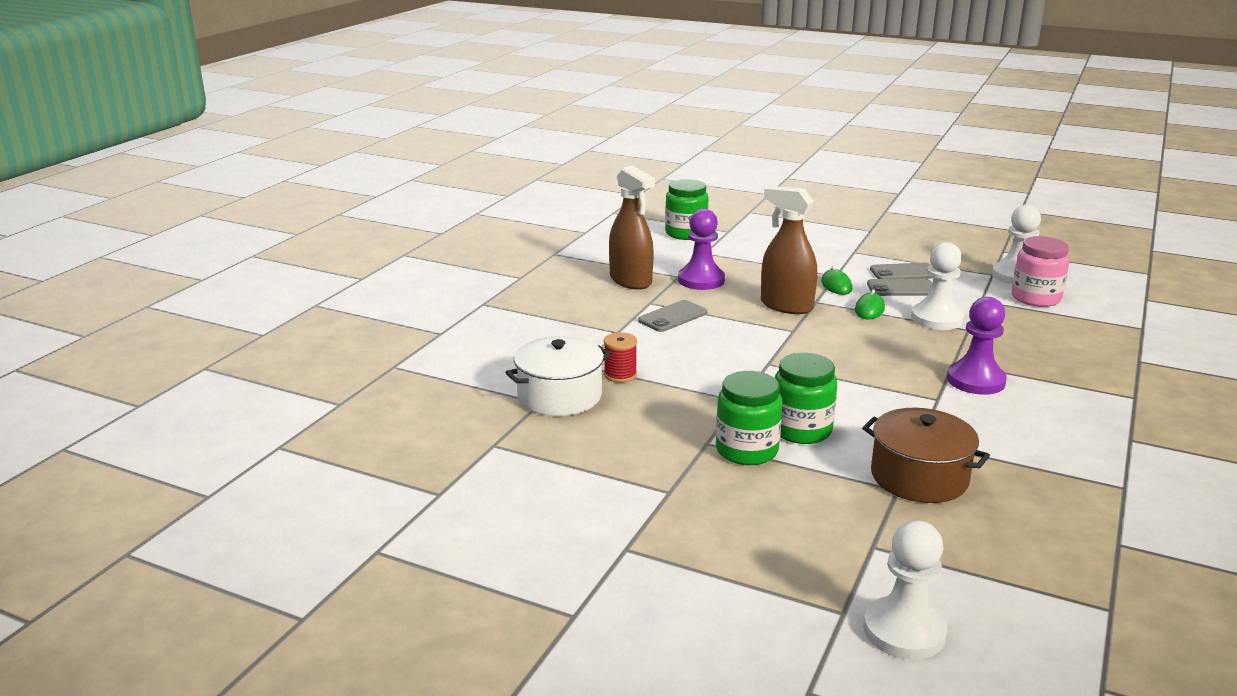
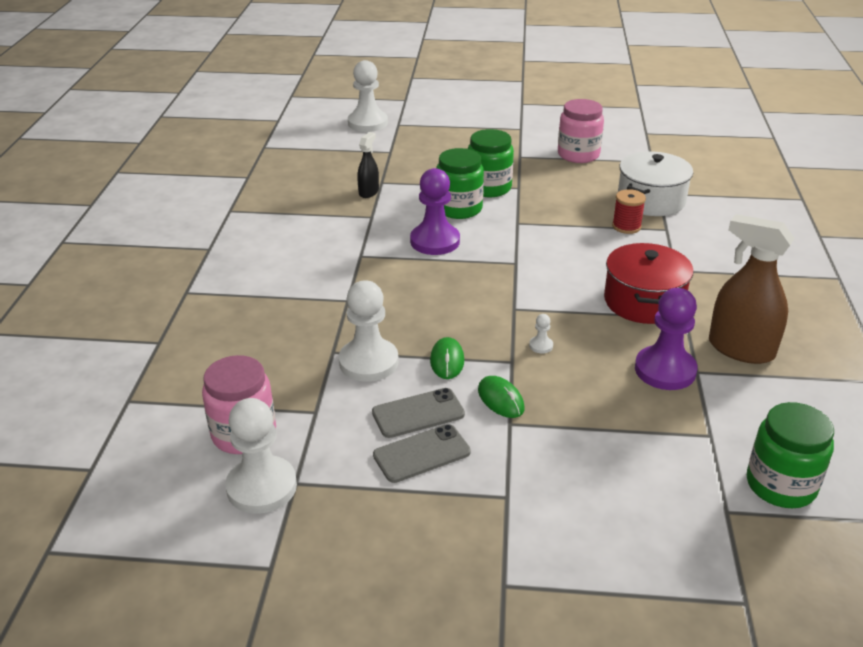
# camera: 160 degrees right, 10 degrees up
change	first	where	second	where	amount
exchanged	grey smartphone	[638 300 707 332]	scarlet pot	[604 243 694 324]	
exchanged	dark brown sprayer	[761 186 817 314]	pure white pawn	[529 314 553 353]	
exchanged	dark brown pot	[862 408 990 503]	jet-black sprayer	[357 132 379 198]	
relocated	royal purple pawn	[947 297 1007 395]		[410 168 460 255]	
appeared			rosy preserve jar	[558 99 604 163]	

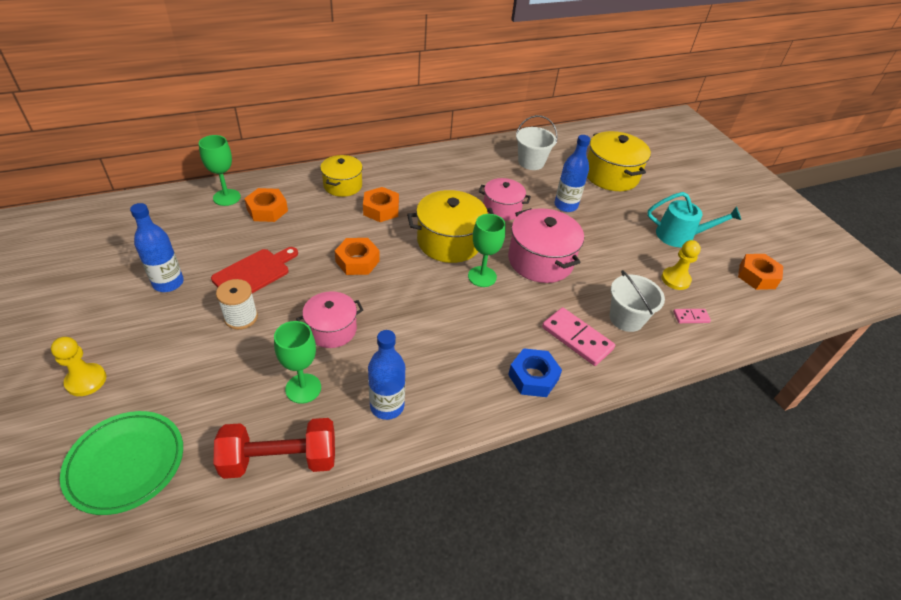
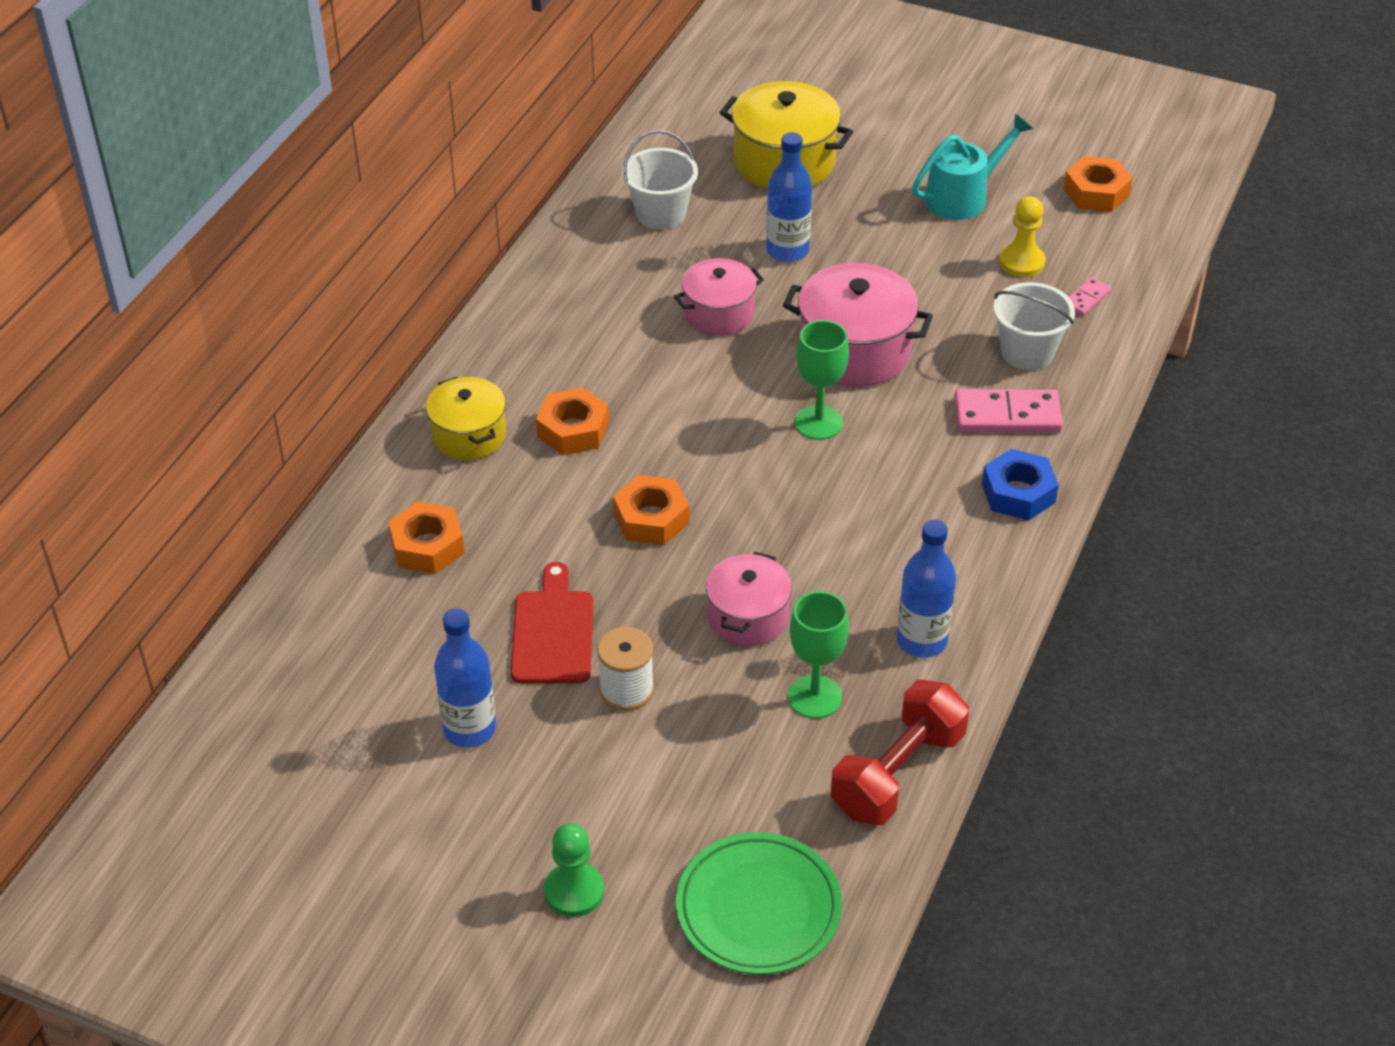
# camera: 40 degrees left, 0 degrees up
change	first	where	second	where	amount
colour	golden pawn	[51 337 106 396]	leaf-green pawn	[544 823 604 917]	
missing	leaf-green goblet	[199 135 241 206]			
missing	golden pot	[407 190 494 263]			

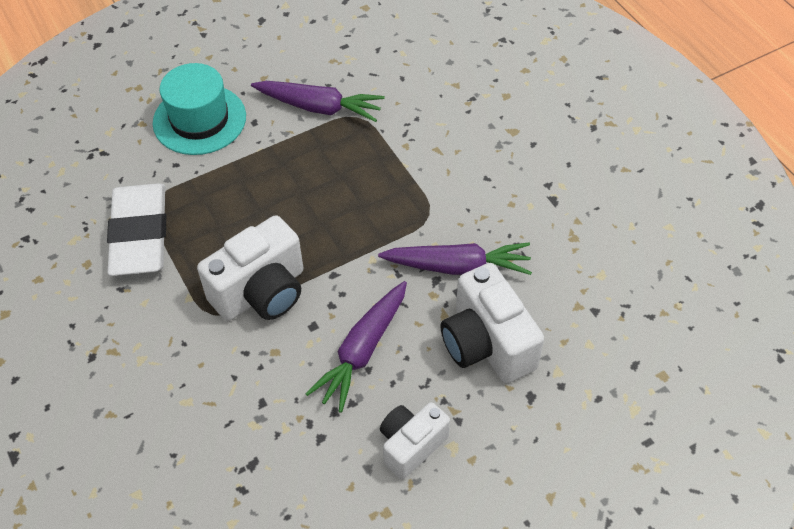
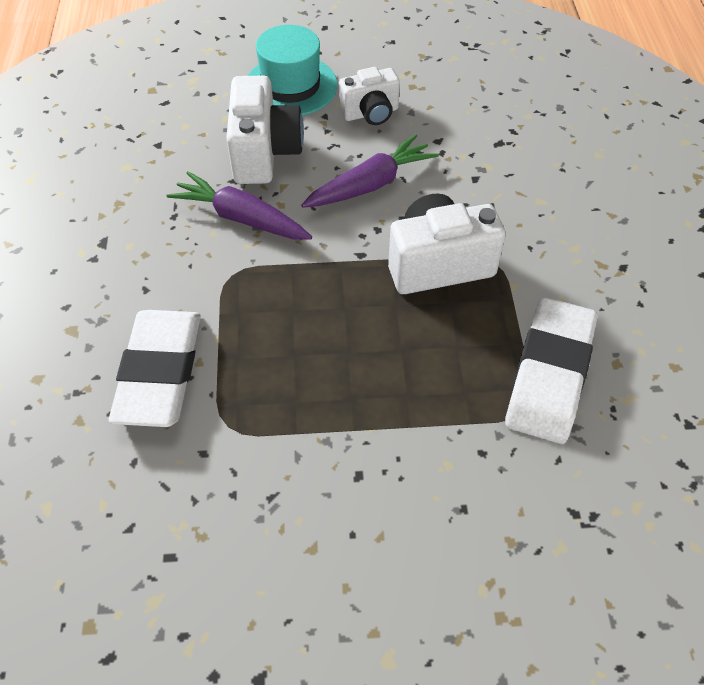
# camera: 155 degrees left, 0 degrees up
change	first	where	second	where	amount
relocated	aqua top hat	[153 63 246 155]		[247 25 338 116]	
missing	royal purple toy carrot	[251 81 385 122]			
appeared			pure white pencil eraser	[109 310 201 427]	

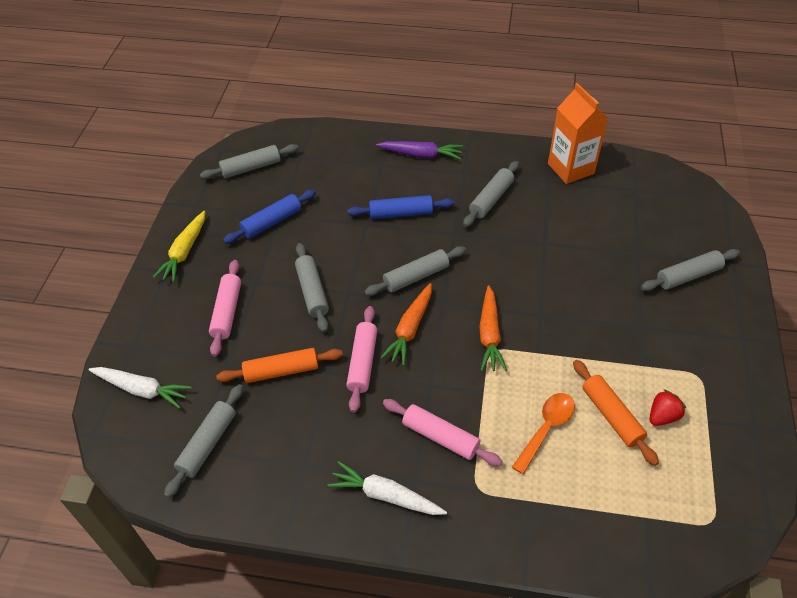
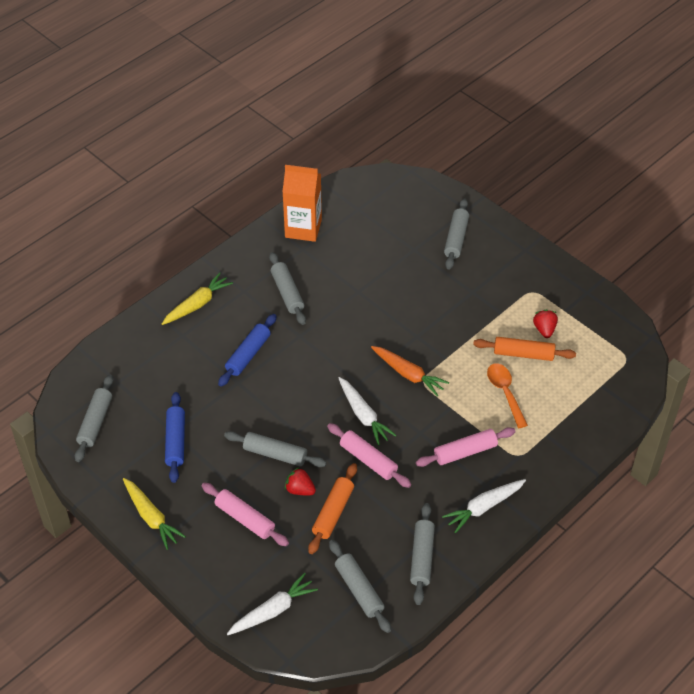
# camera: 55 degrees left, 0 degrees up
change	first	where	second	where	amount
relocated	grey pastry roller	[364 246 466 296]		[410 503 435 605]	
colour	royal purple toy carrot	[376 141 463 160]	golden toy carrot	[162 272 233 325]	
colour	bright orange toy carrot	[380 283 432 366]	pure white toy carrot	[339 377 397 446]	
appeared			scarlet toy strawberry	[285 467 316 495]	

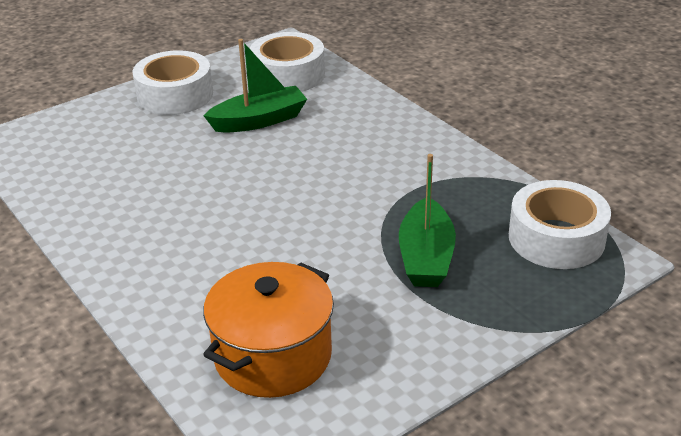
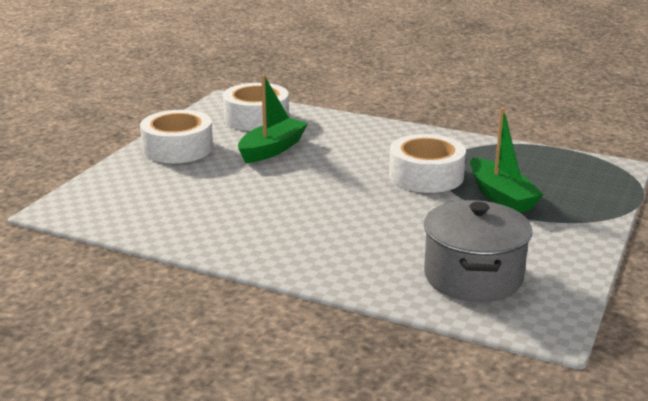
# camera: 30 degrees left, 10 degrees down
change	first	where	second	where	amount
colour	bright orange pot	[203 262 334 398]	grey pot	[424 200 532 302]	
relocated	pure white tape	[509 180 611 269]		[389 134 466 193]	

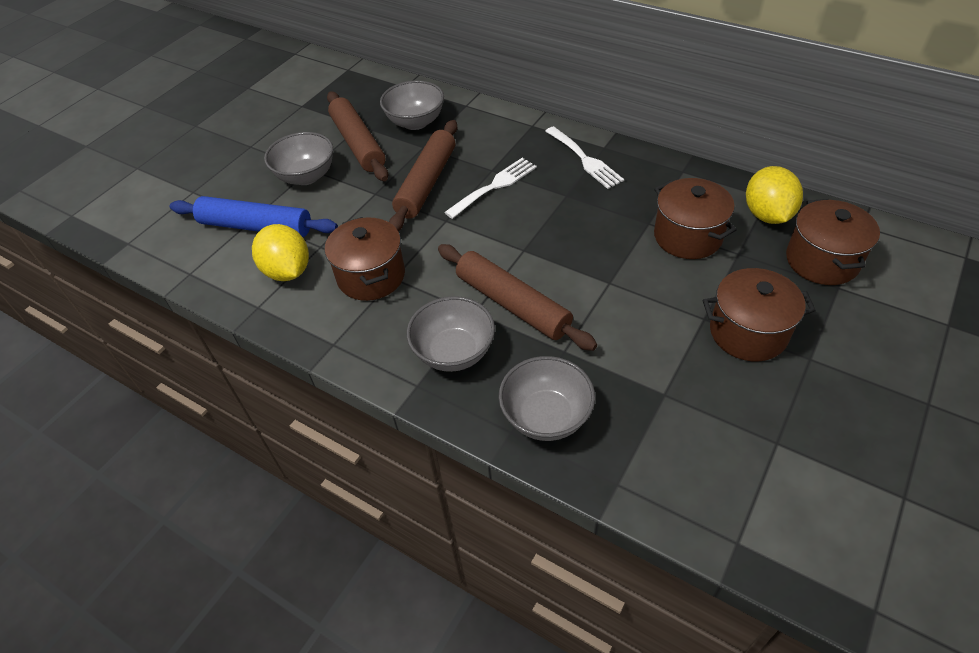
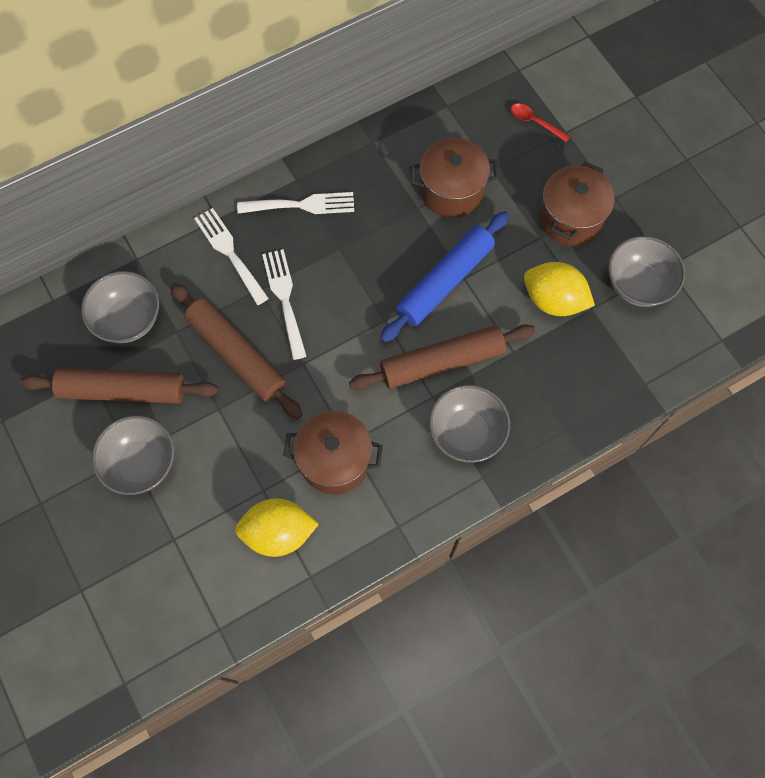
# camera: 65 degrees left, 20 degrees up
change	first	where	second	where	amount
relocated	cobalt pastry roller	[170 196 338 237]		[380 211 509 343]	
relocated	grey serving bowl	[499 356 595 441]		[608 236 685 307]	
relocated	golden toy lemon	[746 166 803 224]		[524 262 595 316]	
exchanged	dark brown pot	[786 199 880 285]	scarlet tablespoon	[511 103 570 142]	
appeared			pure white dinner fork	[194 208 269 305]	

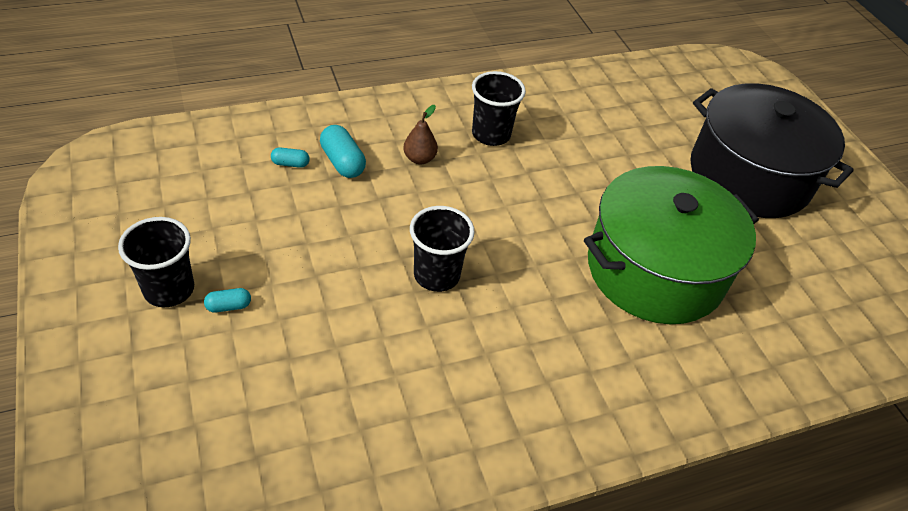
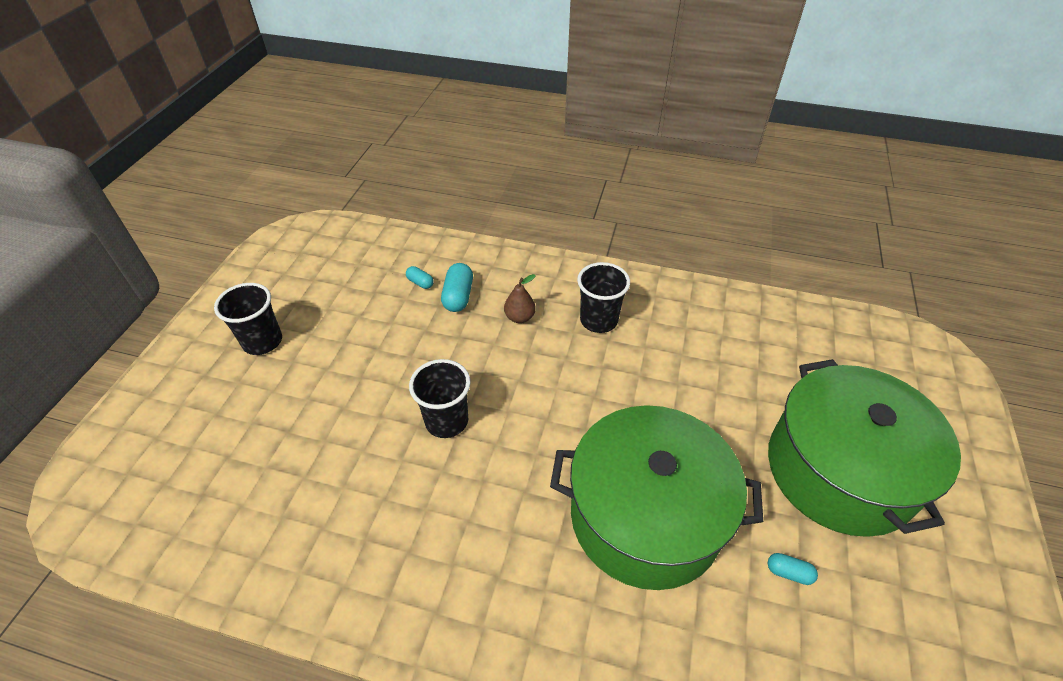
# camera: 40 degrees right, 0 degrees up
change	first	where	second	where	amount
relocated	aqua capsule	[204 288 251 312]		[768 553 818 585]	
colour	jet-black pot	[690 83 854 218]	leaf-green pot	[768 359 961 537]	

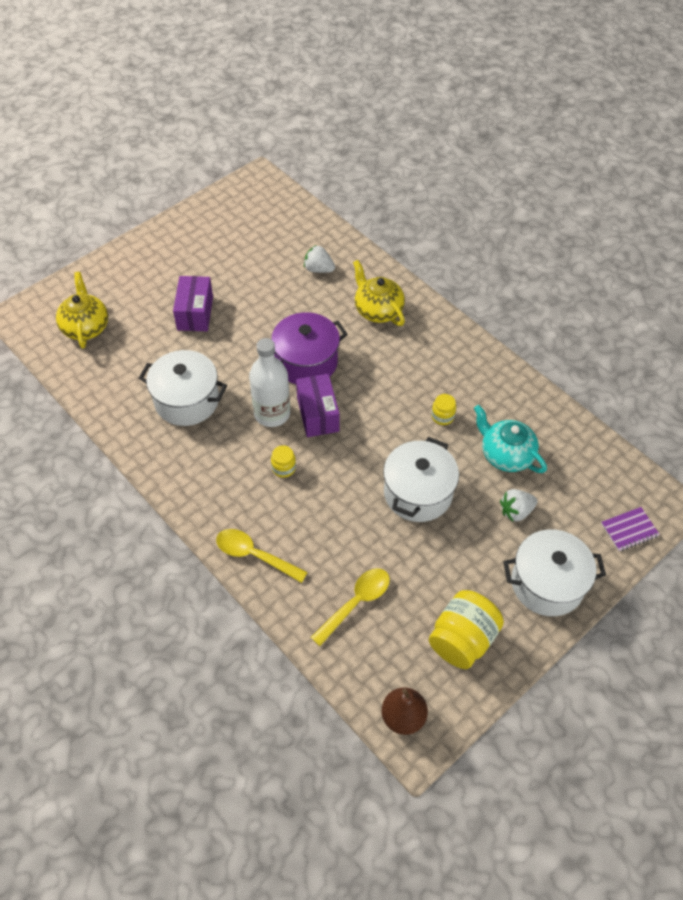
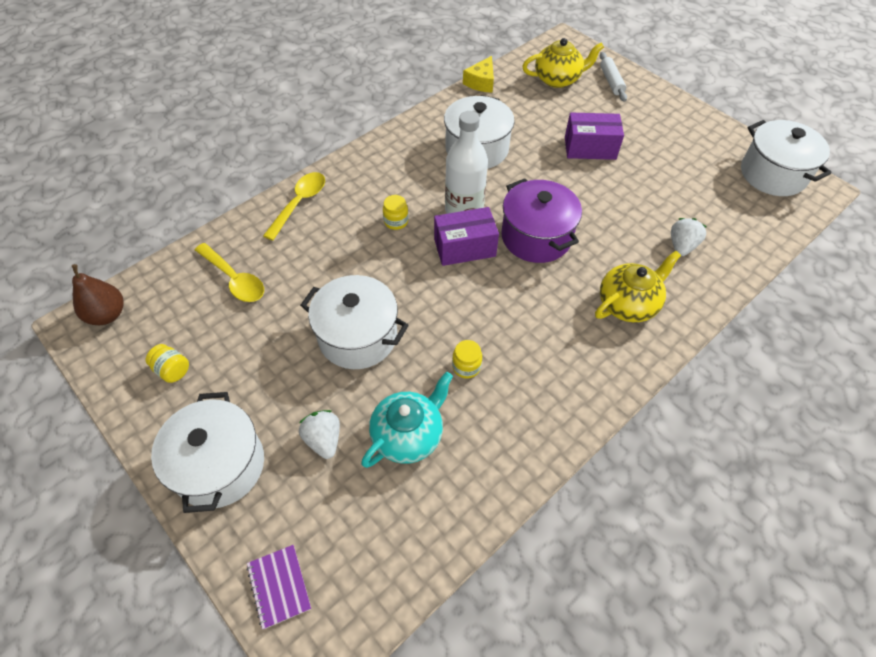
# camera: 90 degrees right, 0 degrees up
change	first	where	second	where	amount
size	golden preserve jar	[429 590 504 669]		[146 344 189 383]	x0.49
appeared			golden cheese wedge	[463 56 494 93]	
appeared			pure white pastry roller	[600 52 627 102]	
appeared			pure white pot	[741 120 831 196]	

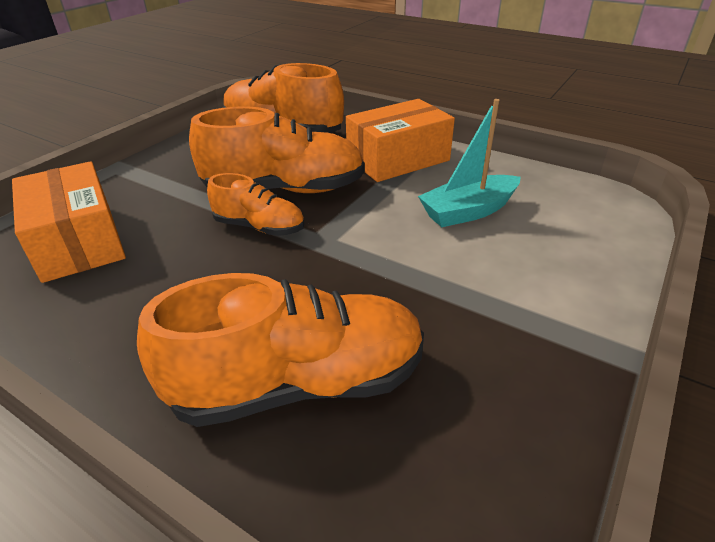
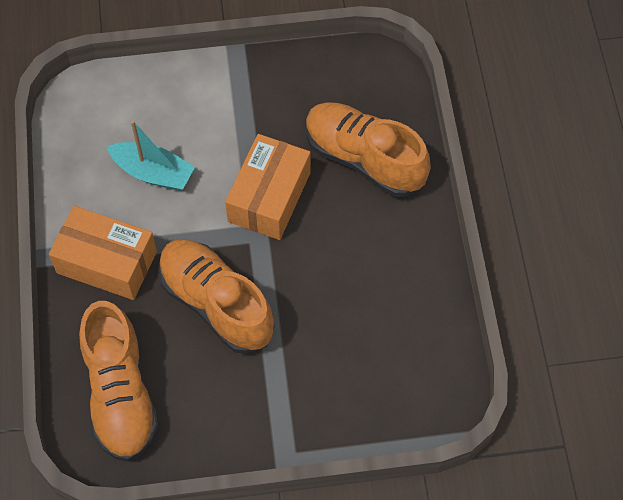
# camera: 130 degrees left, 25 degrees up
change	first	where	second	where	amount
relocated	bright orange package	[12 161 126 283]		[225 134 311 240]	
missing	bright orange shoe	[207 173 304 236]			

